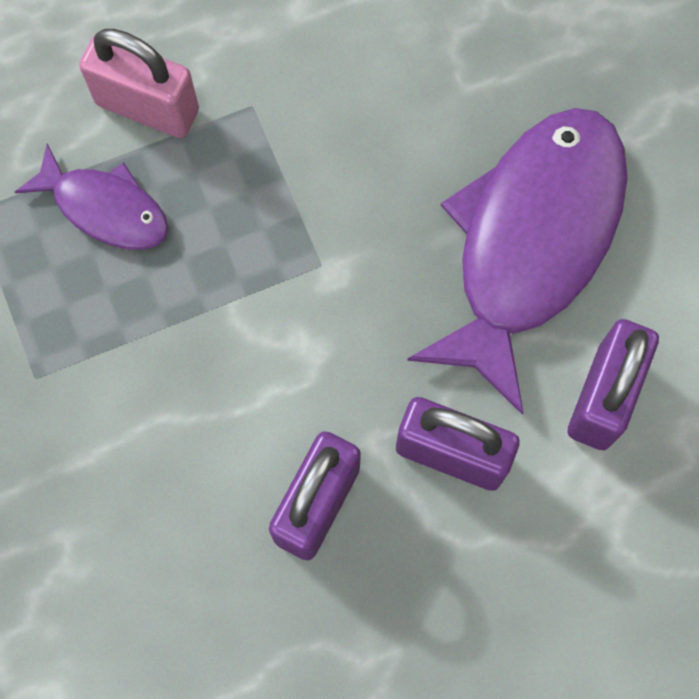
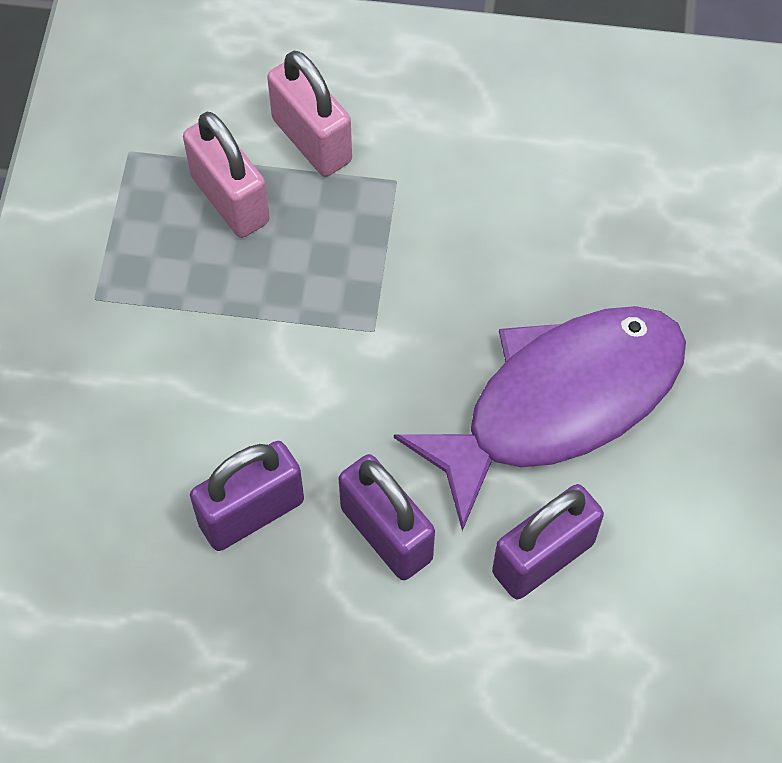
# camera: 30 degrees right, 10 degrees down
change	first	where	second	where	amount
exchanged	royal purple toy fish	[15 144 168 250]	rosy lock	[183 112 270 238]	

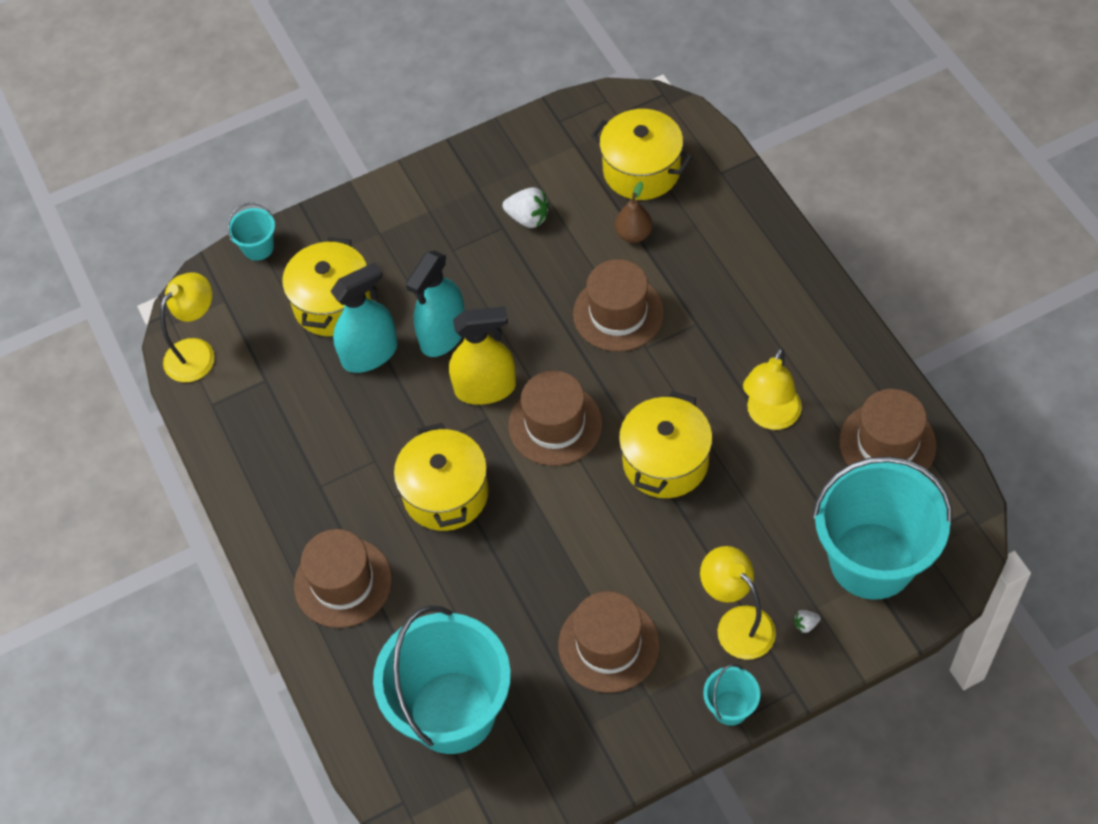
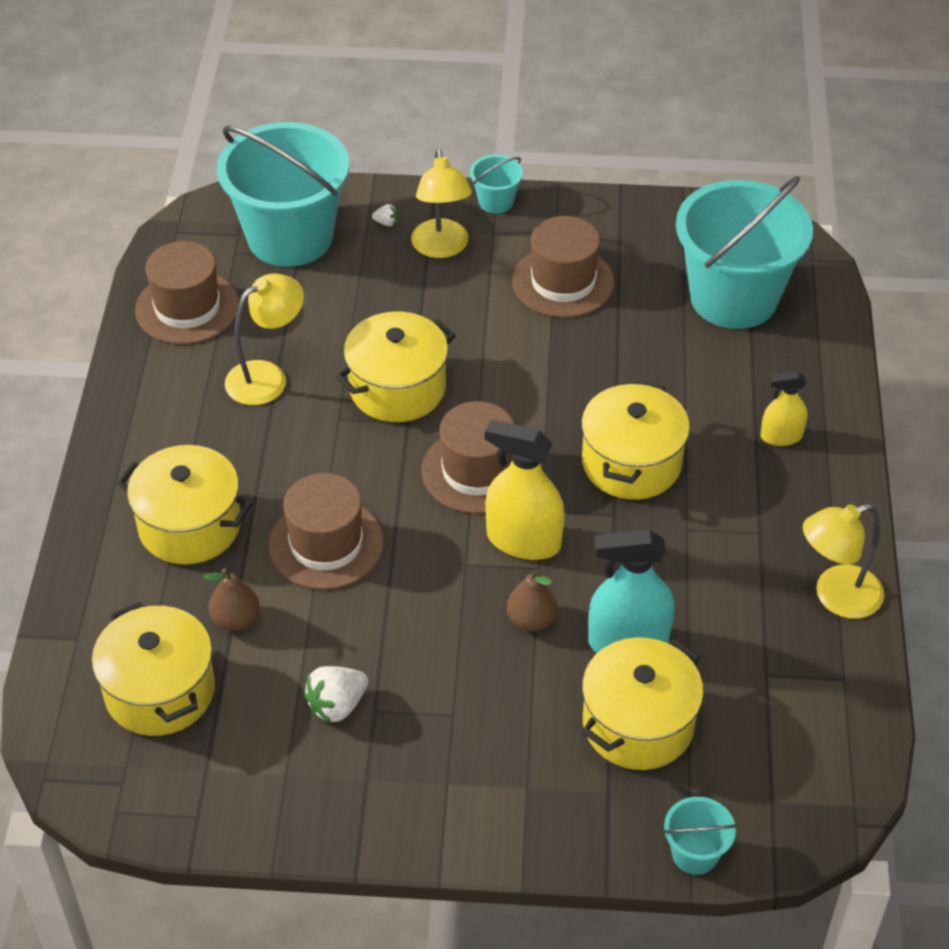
# camera: 155 degrees left, 10 degrees down
change	first	where	second	where	amount
relocated	golden reading lamp	[160 272 215 382]		[803 504 884 619]	
exchanged	dark brown top hat	[294 529 392 628]	golden sprayer	[761 371 808 446]	
exchanged	aqua sprayer	[406 251 465 357]	dark brown toy pear	[507 569 557 632]	
spun	pure white toy strawberry	[502 187 549 228]		[304 666 368 724]	90 degrees counterclockwise
appeared			golden pot	[117 445 252 565]	

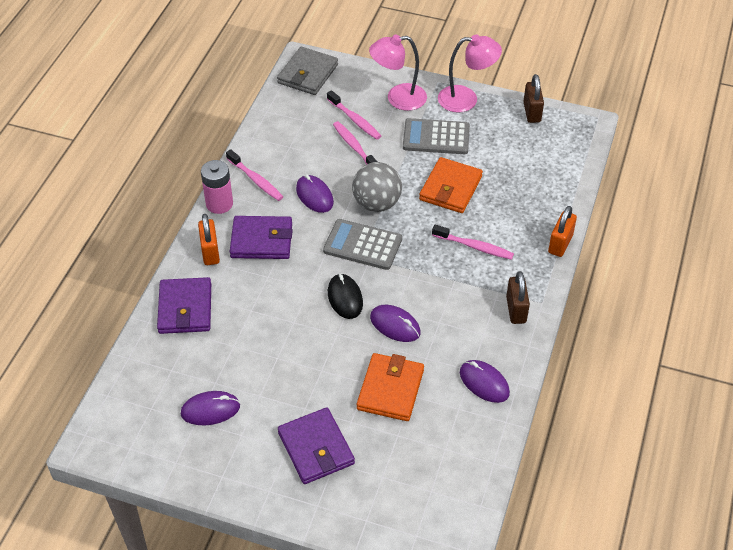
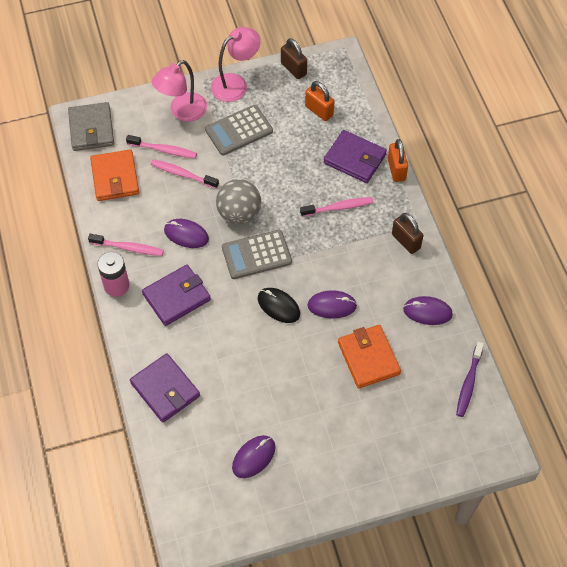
# camera: 35 degrees left, 10 degrees up
change	first	where	second	where	amount
relocated	bright orange lock	[198 214 220 265]		[305 81 334 121]	
relocated	royal purple wallet	[278 407 355 484]		[324 130 387 183]	
relocated	bright orange wallet	[419 157 483 213]		[90 149 139 201]	
appeared			royal purple toothbrush	[456 342 484 417]	

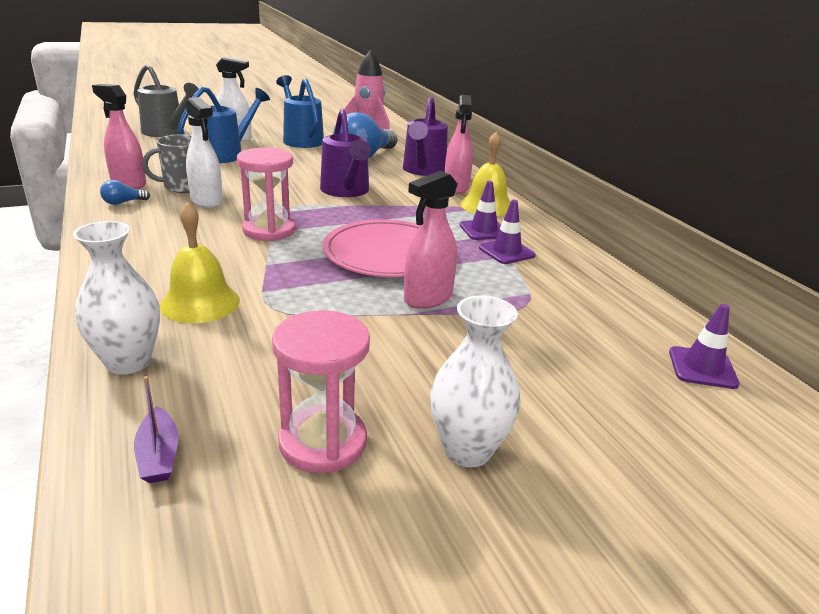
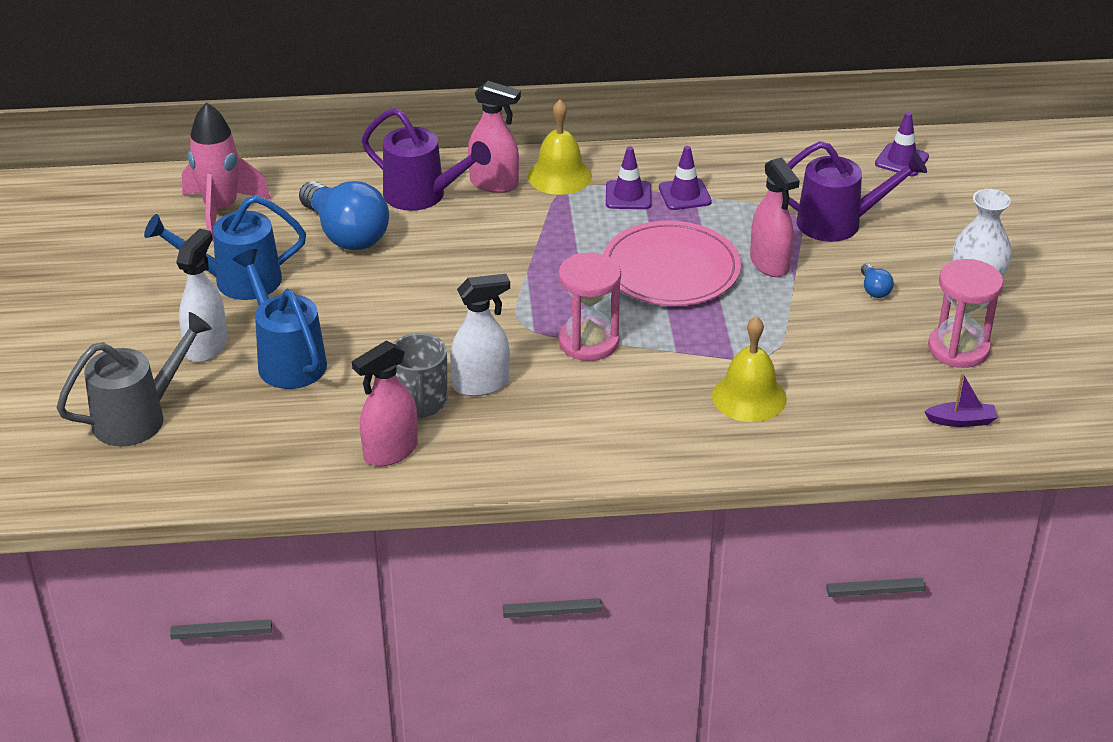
# camera: 70 degrees left, 10 degrees up
change	first	where	second	where	amount
missing	pure white tall vase	[73 221 160 375]			
relocated	cobalt bulb	[100 180 150 205]		[861 264 894 298]	
relocated	royal purple sprinkling can	[320 109 371 197]		[787 141 927 242]	

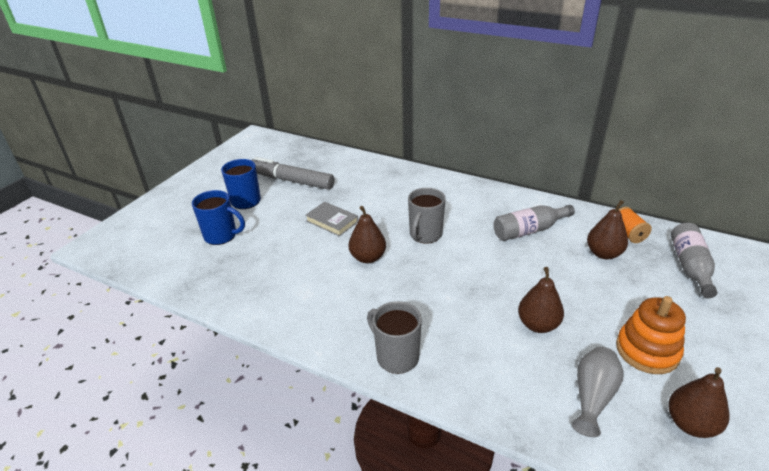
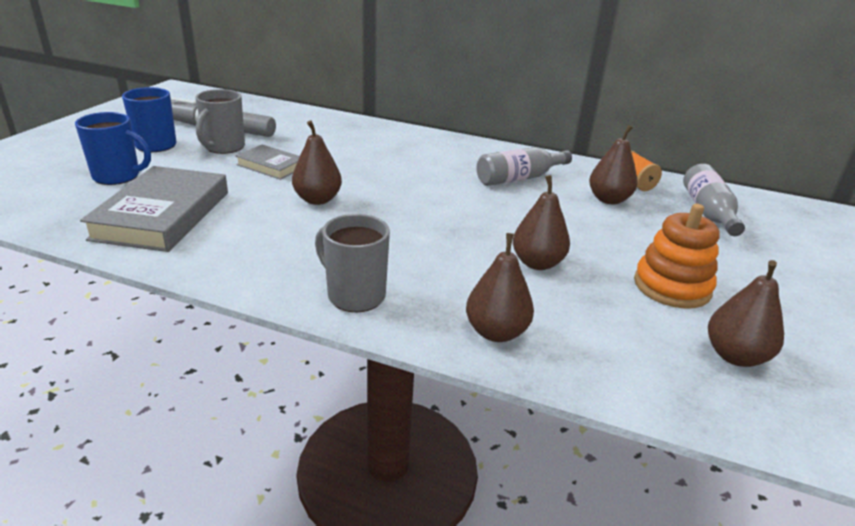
# camera: 10 degrees left, 5 degrees down
change	first	where	second	where	amount
relocated	grey coffee mug	[408 188 446 243]		[195 89 245 154]	
missing	grey tall vase	[571 347 624 437]			
appeared			grey book	[80 166 228 252]	
appeared			dark brown toy pear	[466 233 534 342]	

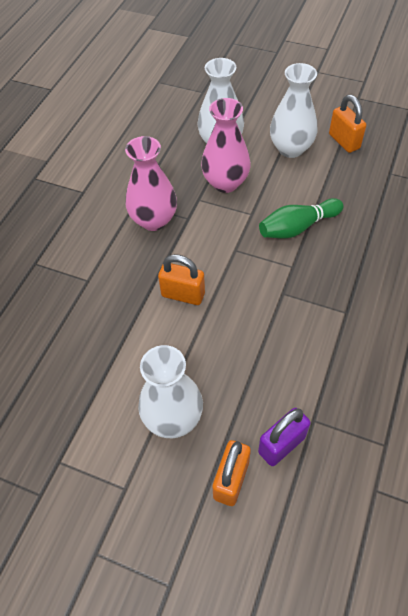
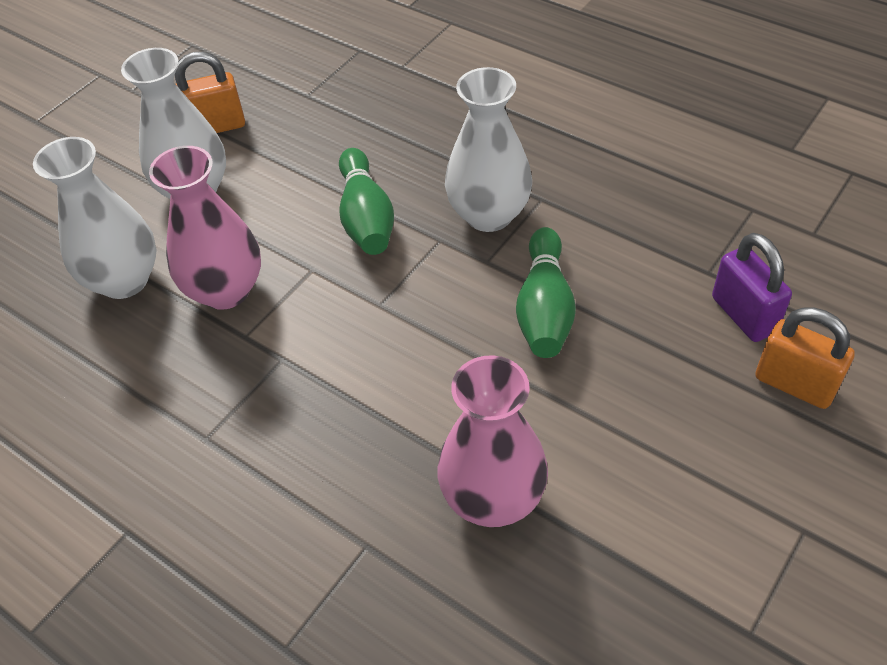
# camera: 75 degrees left, 5 degrees down
change	first	where	second	where	amount
relocated	rosy tall vase	[125 136 177 231]		[437 355 548 527]	
relocated	pure white tall vase	[138 345 203 438]		[445 67 532 232]	
missing	bright orange lock	[158 254 205 305]			
appeared			leaf-green bowling pin	[516 227 576 358]	

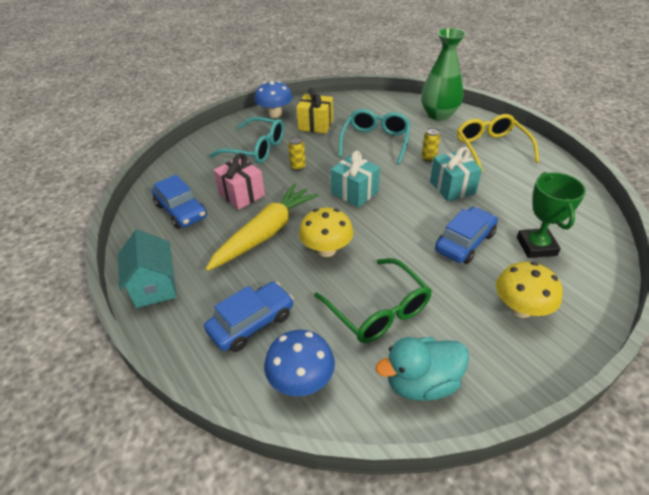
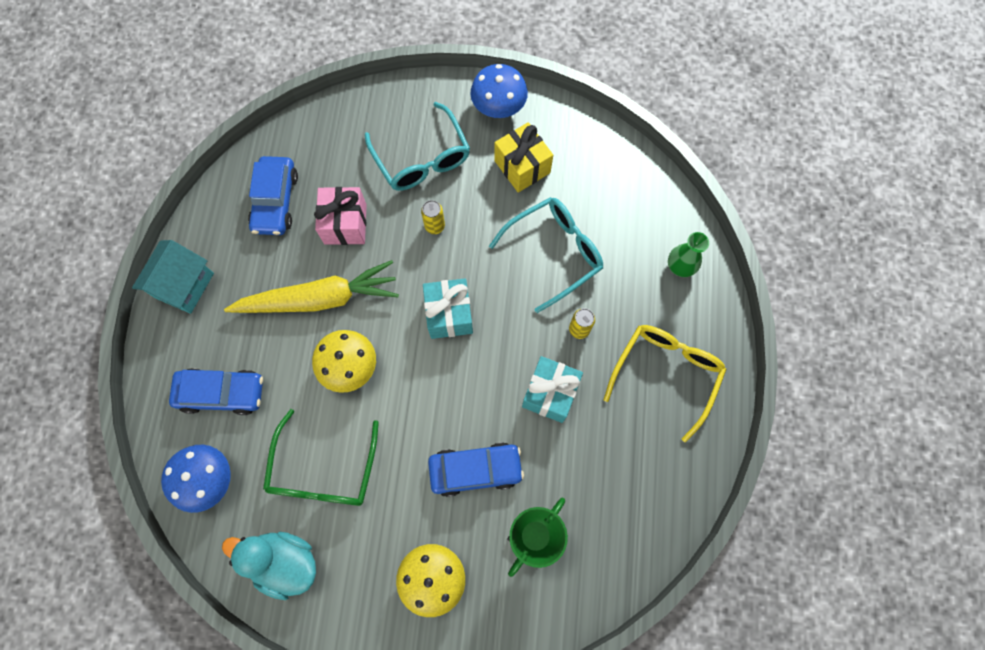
# camera: 40 degrees right, 30 degrees up
change	first	where	second	where	amount
size	leaf-green tall vase	[421 28 466 121]		[668 232 709 277]	x0.52

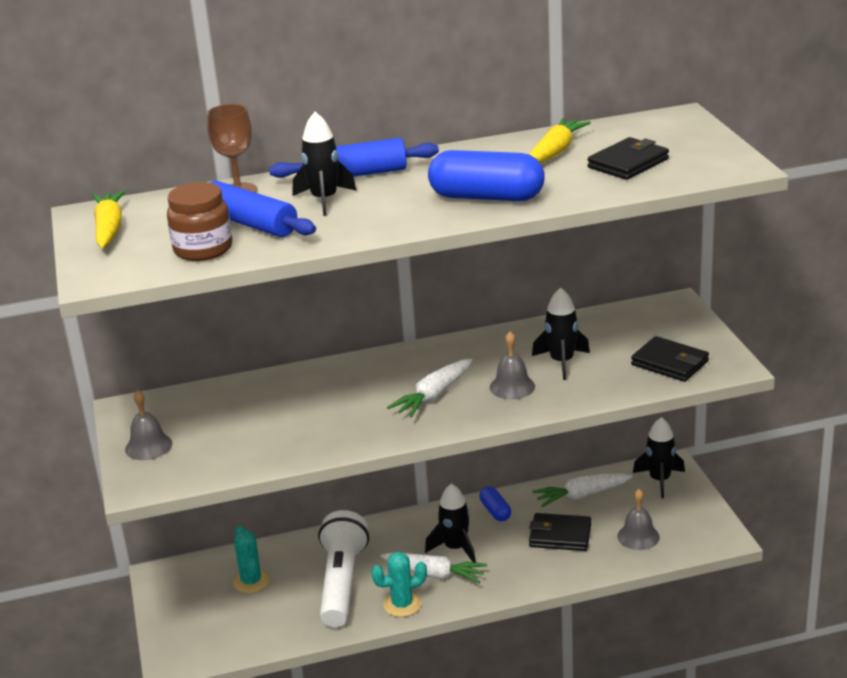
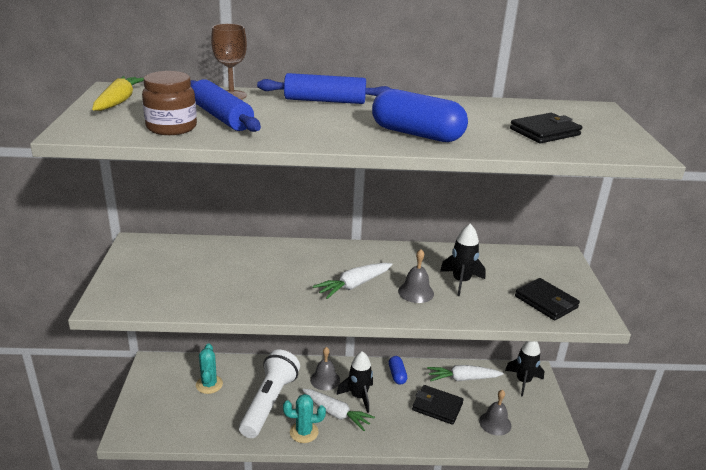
# camera: 10 degrees right, 0 degrees up
change	first	where	second	where	amount
relocated	grey bell	[125 390 172 460]		[310 347 340 391]	
missing	jet-black toy rocket	[293 112 357 216]			
missing	golden toy carrot	[529 118 591 163]			

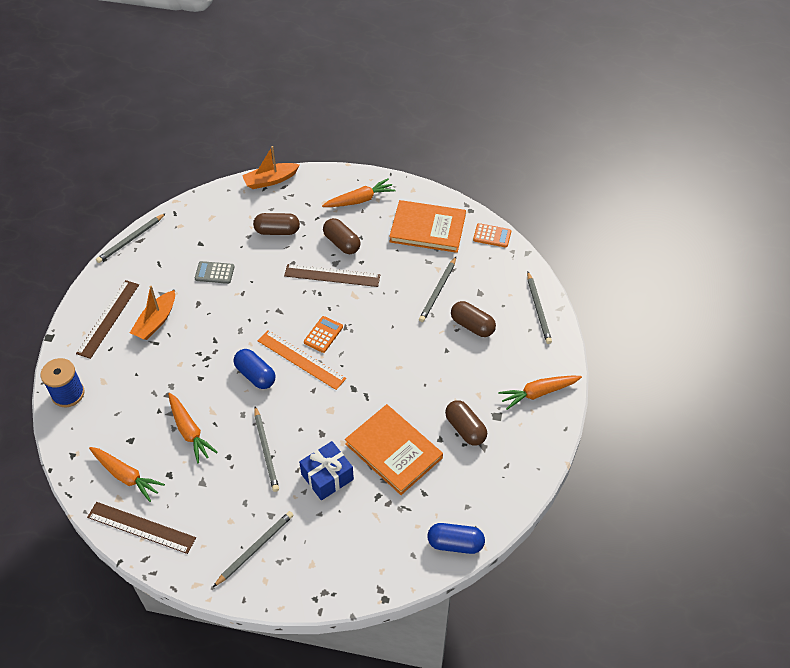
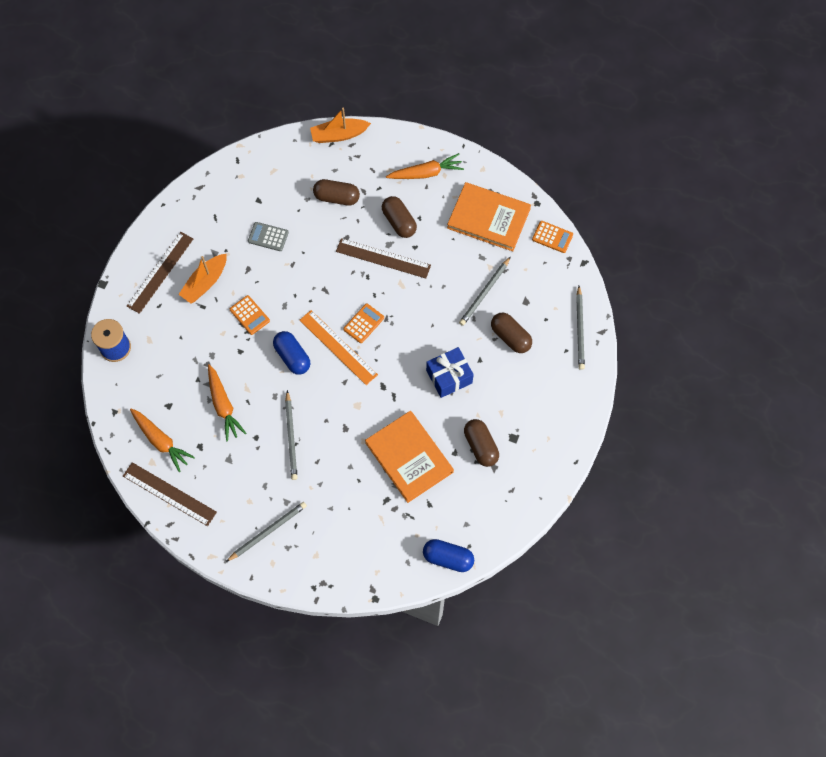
# camera: 10 degrees right, 15 degrees up
change	first	where	second	where	amount
missing	grey pencil	[96 213 166 263]			
relocated	cobalt gift	[299 441 354 500]		[426 347 474 398]	
missing	bright orange toy carrot	[498 376 582 410]			
appeared			bright orange adding machine	[230 295 270 335]	

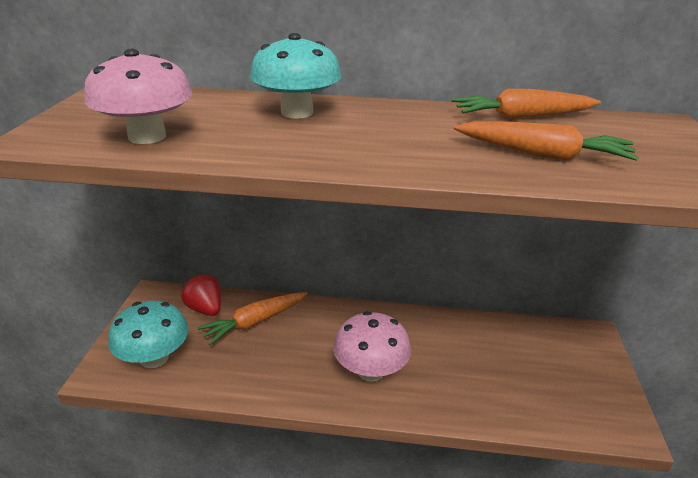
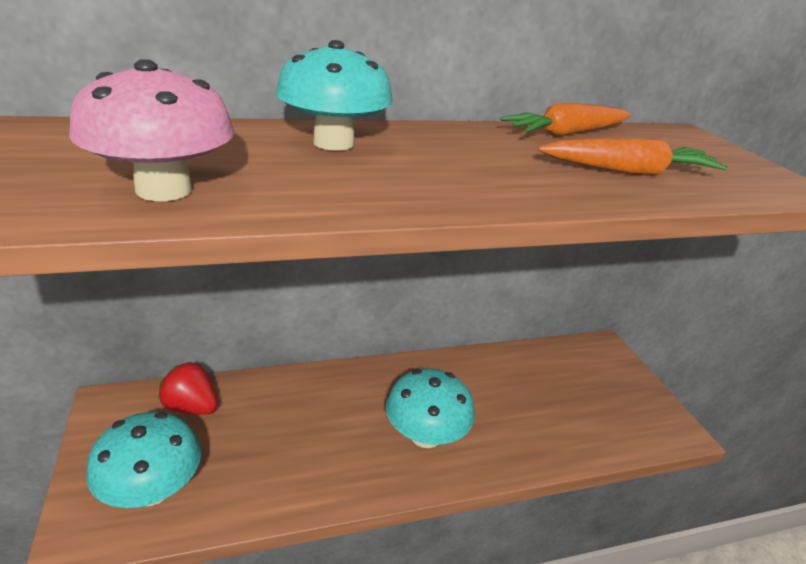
# camera: 25 degrees left, 0 degrees up
change	first	where	second	where	amount
missing	bright orange toy carrot	[197 292 308 345]			
colour	rosy toadstool	[333 311 411 382]	aqua toadstool	[386 368 475 448]	

